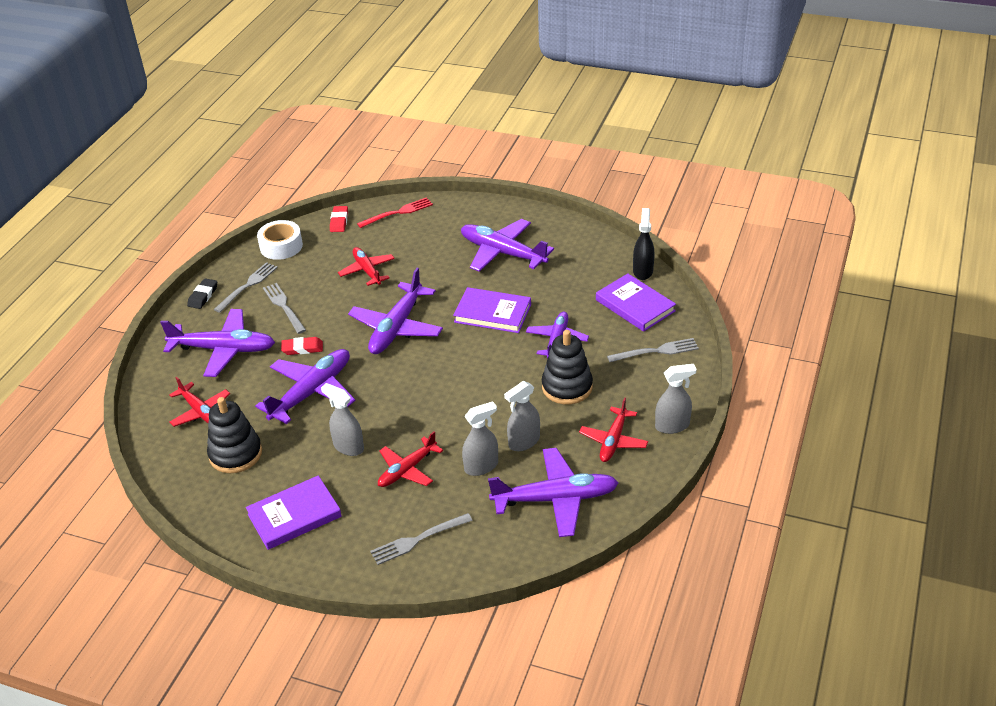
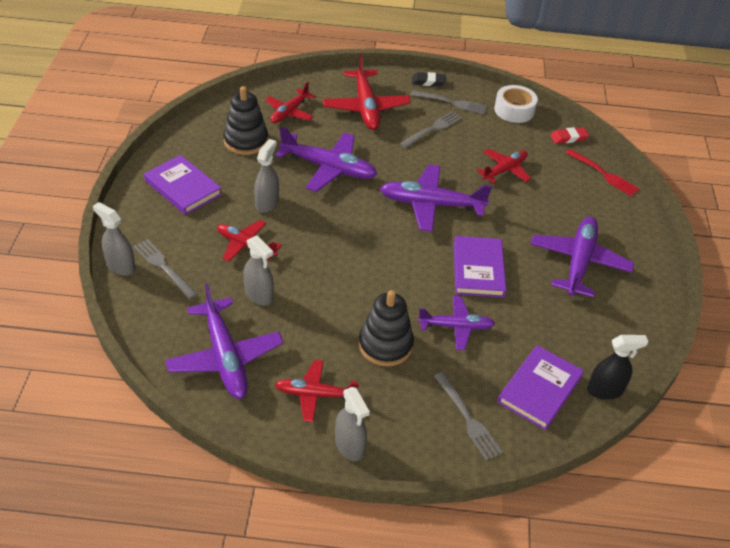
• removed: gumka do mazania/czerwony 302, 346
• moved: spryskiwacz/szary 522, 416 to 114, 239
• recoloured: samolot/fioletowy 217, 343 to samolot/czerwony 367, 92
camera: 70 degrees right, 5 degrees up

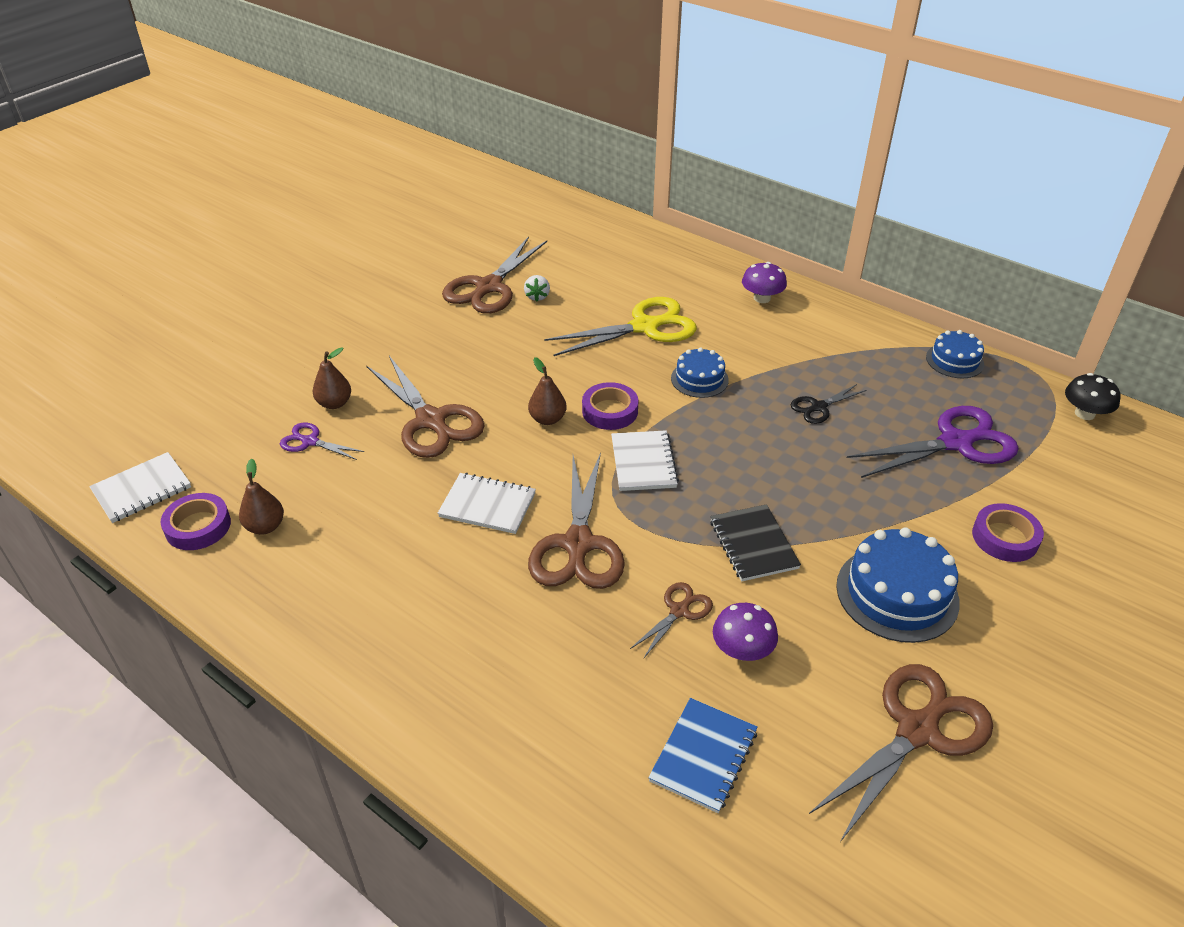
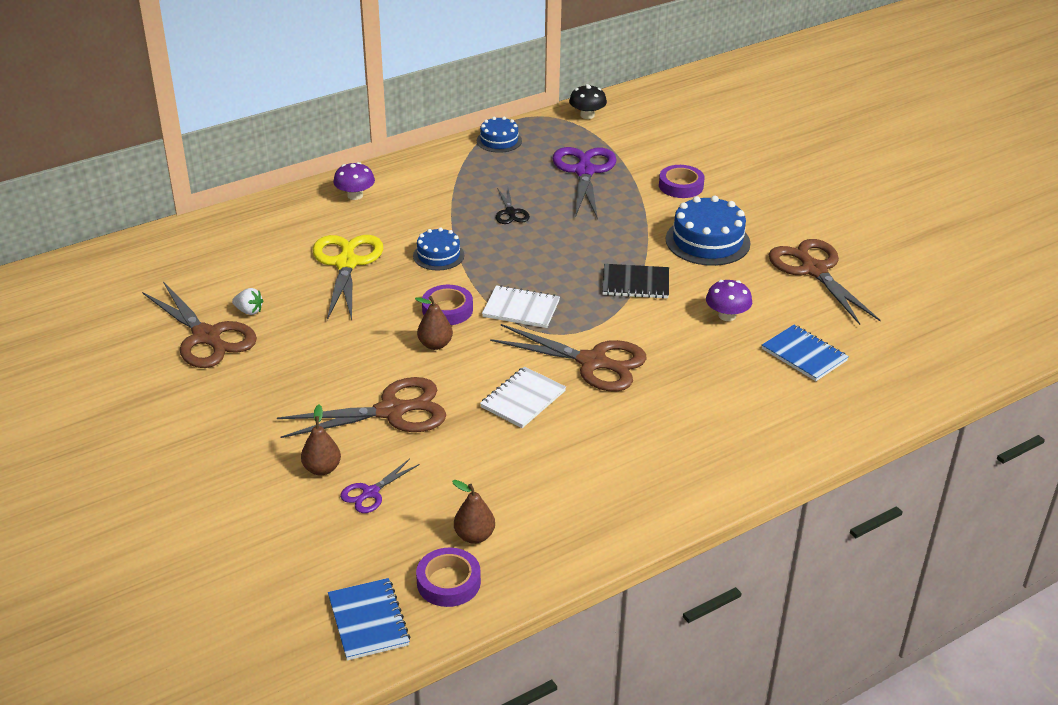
• removed: nożyczki/brązowy 671, 620
• recoloured: zeszyt/biały 140, 487 to zeszyt/niebieski 369, 619
camera: 70 degrees left, 5 degrees down

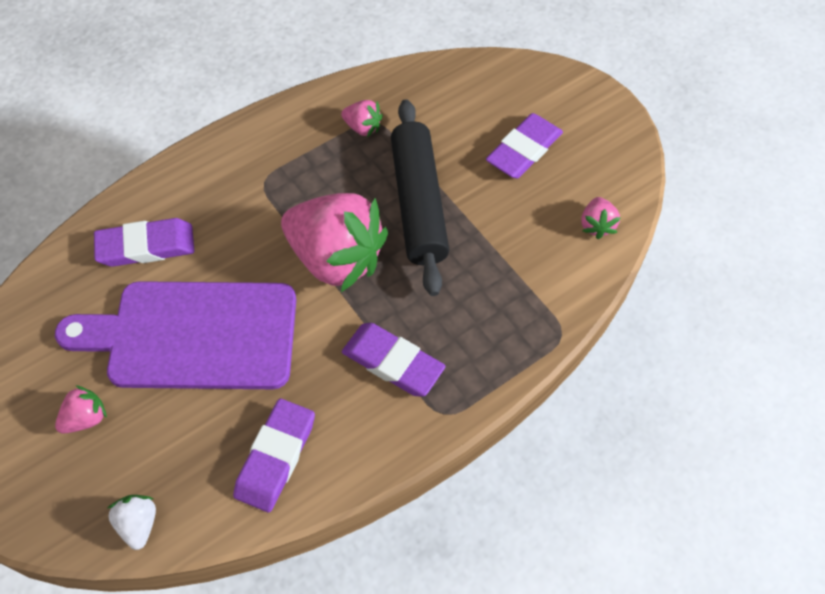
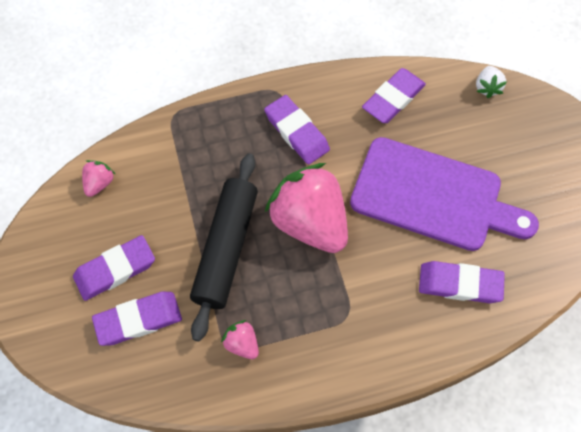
• removed: truskawka/różowy 81, 409
• added: gumka do mazania/fioletowy 137, 319
camera: 160 degrees left, 5 degrees up

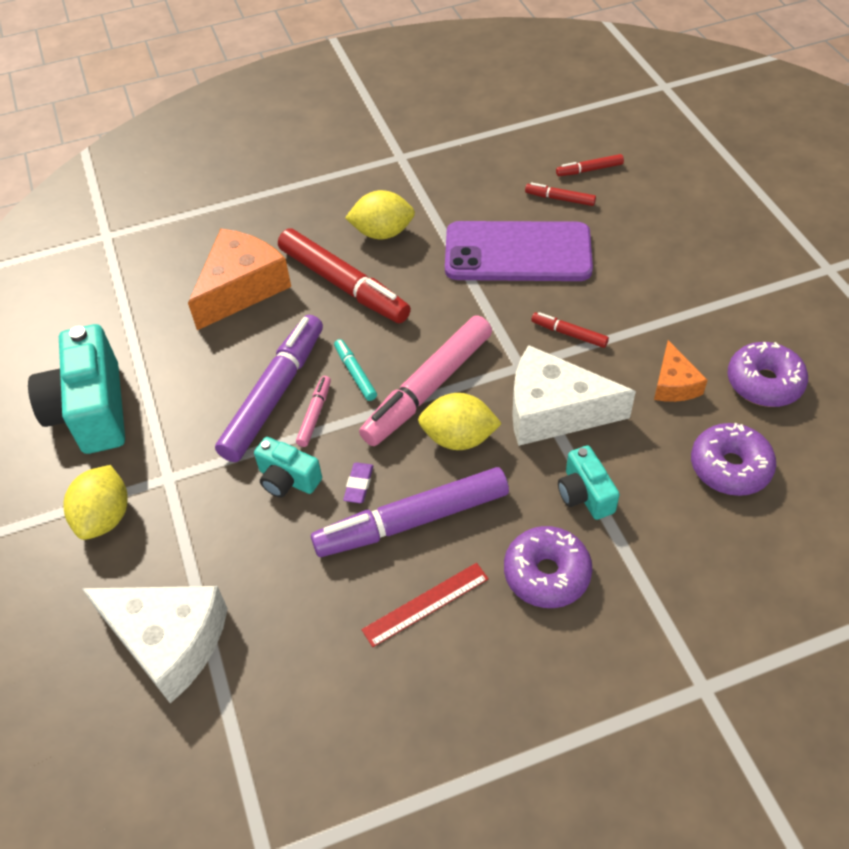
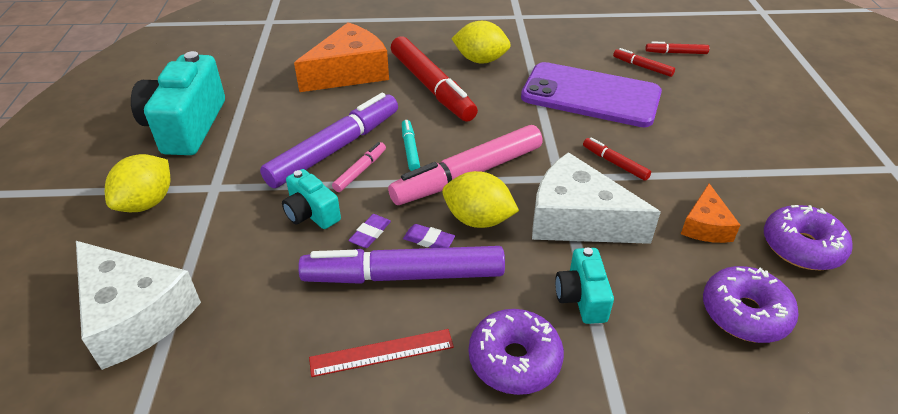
• added: gumka do mazania/fioletowy 429, 236
camera: 15 degrees right, 10 degrees down

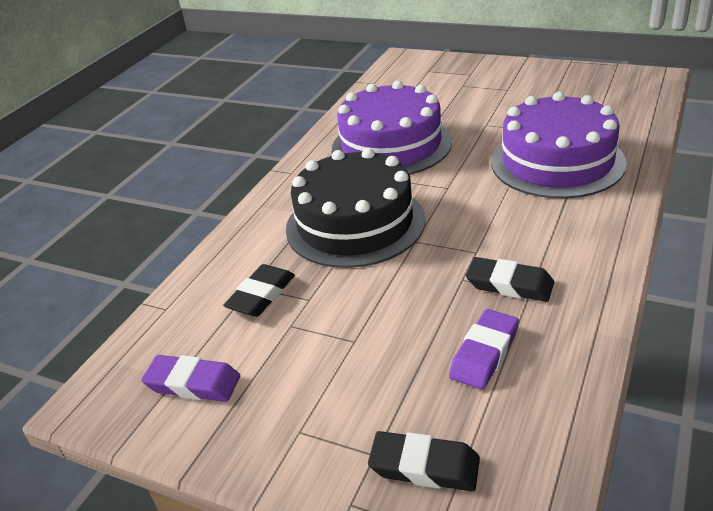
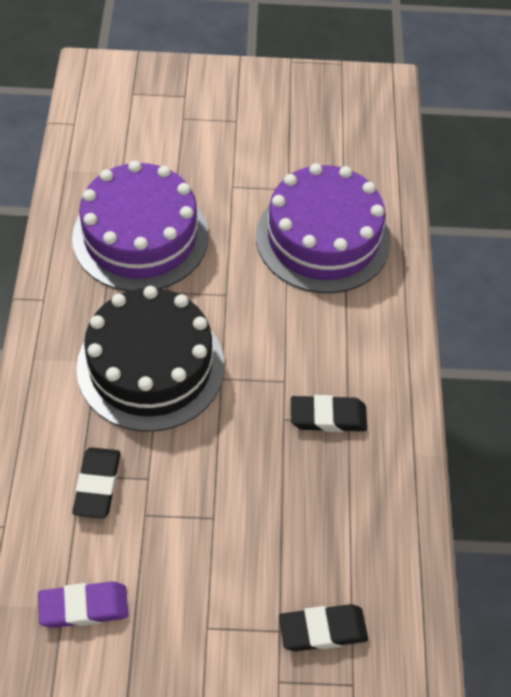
• removed: gumka do mazania/fioletowy 484, 349
camera: 30 degrees left, 20 degrees up

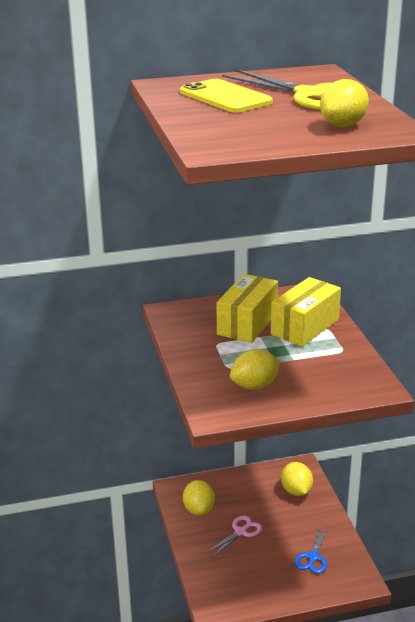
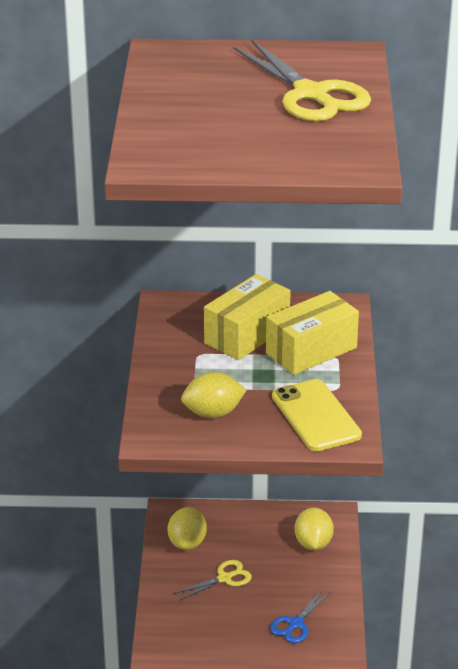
• removed: cytryna/żółty 344, 103
• moved: telefon/żółty 226, 96 to 317, 415
• recoloured: nożyczki/różowy 234, 537 to nożyczki/żółty 213, 580
camera: 15 degrees right, 5 degrees up

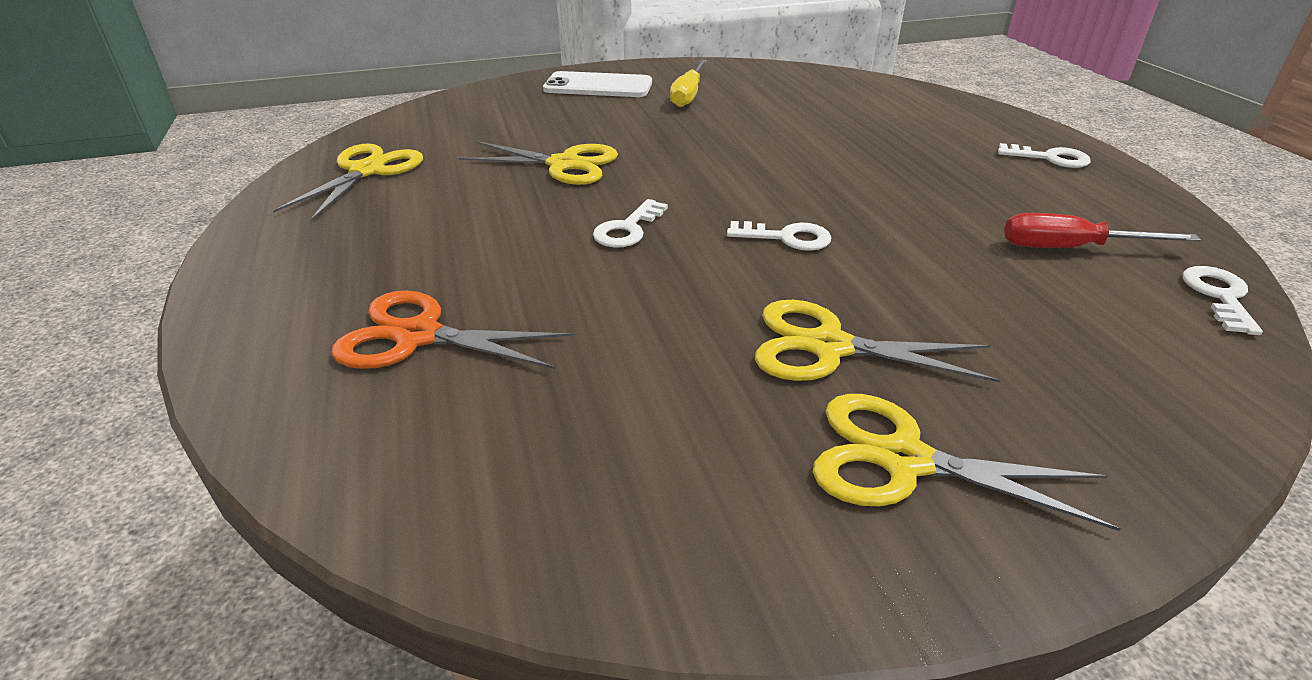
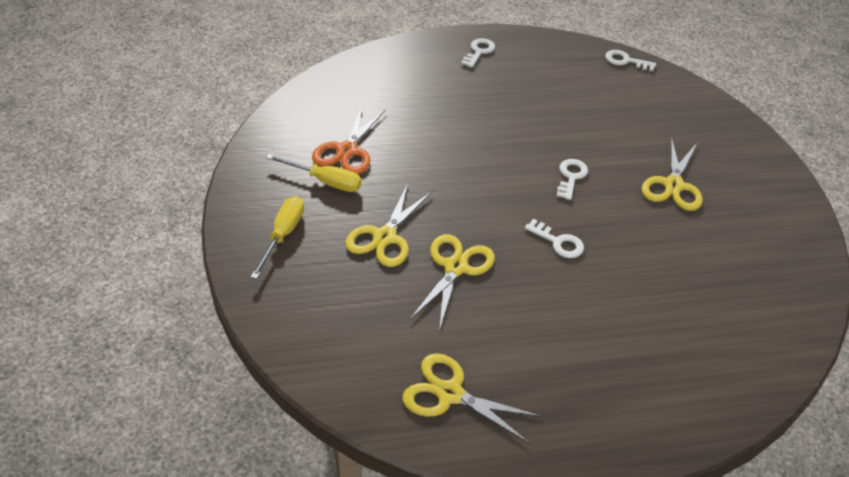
• removed: śrubokręt/czerwony 1102, 230
• moved: nożyczki/pomarańczowy 452, 330 to 348, 140
• moved: nożyczki/żółty 967, 462 to 388, 225
• replaced: telefon/biały 597, 84 to śrubokręt/żółty 277, 237
camera: 85 degrees left, 10 degrees up

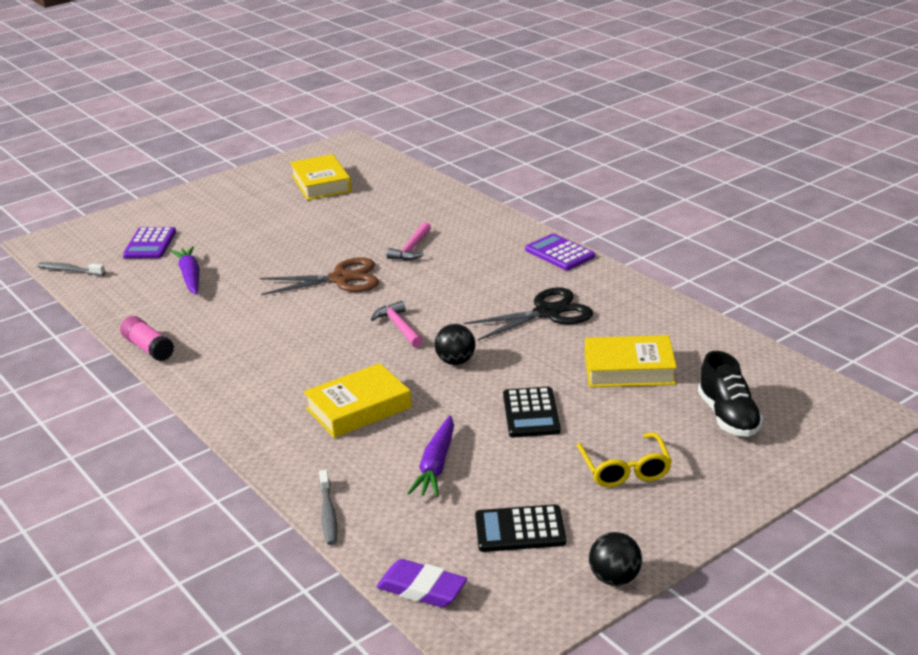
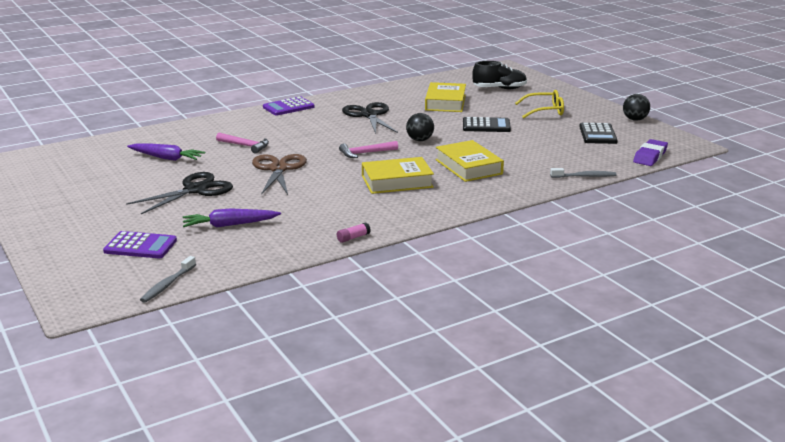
• added: nożyczki/czarny 179, 193
• moved: książka/żółty 321, 177 to 398, 175
• moved: marchewka/fioletowy 430, 456 to 166, 152
• resized: klej w sztyfcie/różowy 147, 338 = 354, 232 x0.57
camera: 85 degrees left, 5 degrees down

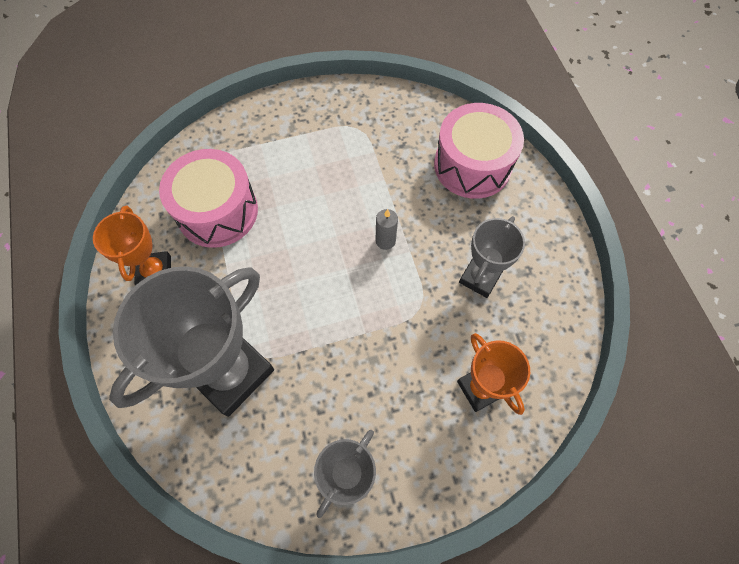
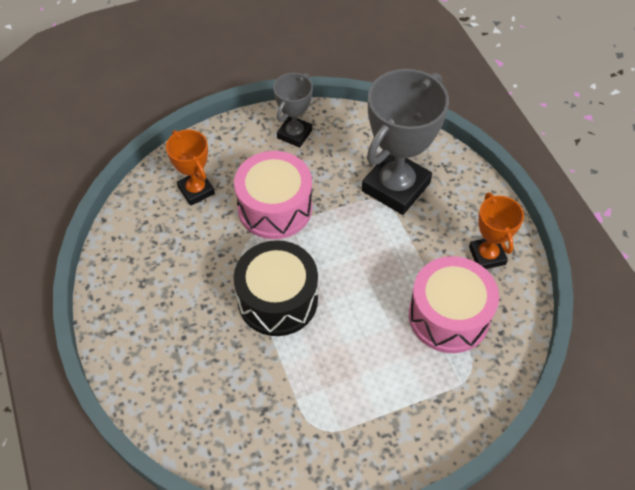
• removed: puchar/szary 492, 257
• moved: bęben/różowy 479, 151 to 273, 195
• replaced: świeca/szary 387, 229 to bęben/czarny 276, 288
camera: 175 degrees right, 10 degrees down

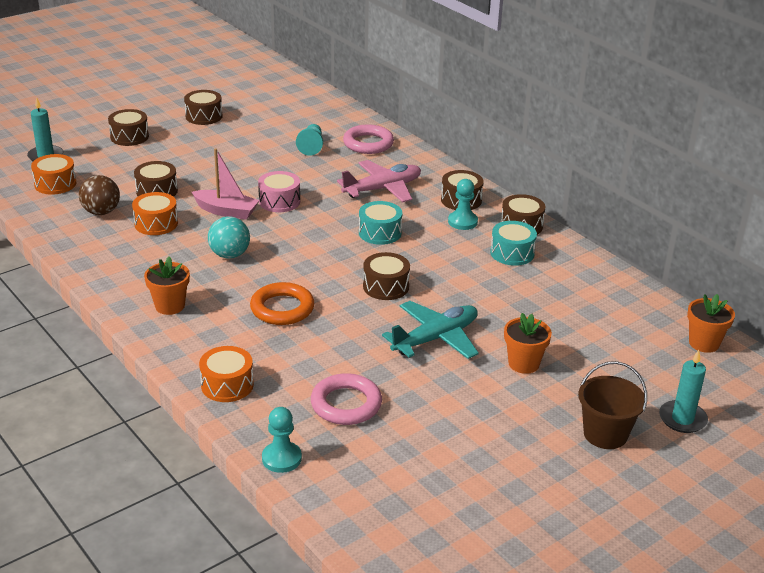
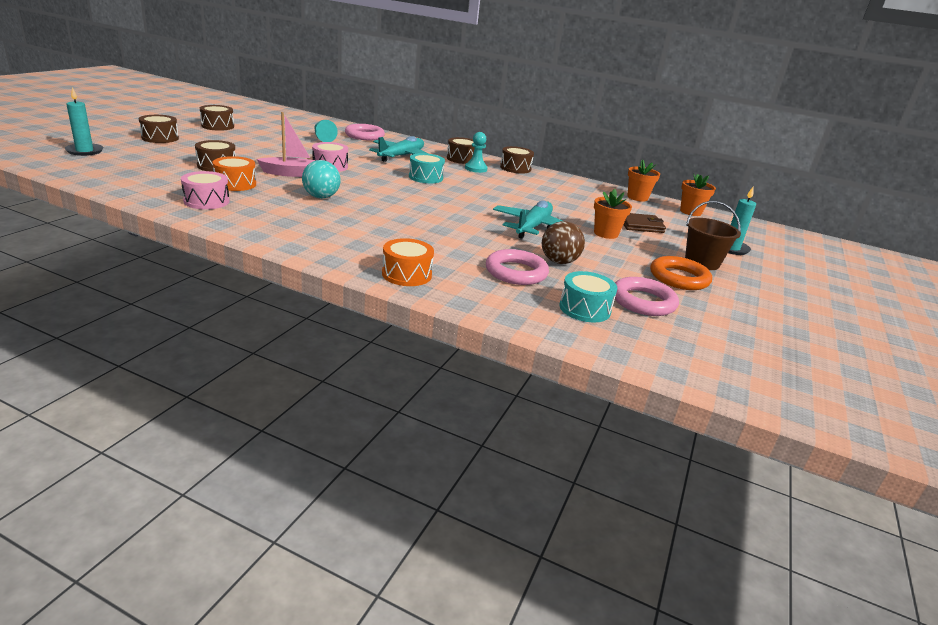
• removed: bęben/pomarańczowy 53, 174
• removed: pionek/turkusowy 282, 440
• removed: bęben/brązowy 386, 276
• added: bęben/różowy 205, 190
• added: pierścień/różowy 647, 296
• added: portfel/brązowy 644, 223
• moved: piłka/brązowy 99, 195 to 563, 242
• moved: doniczka/pomarańczowy 167, 285 to 644, 180
• moved: pierścień/pomarańczowy 282, 303 to 681, 273
• moved: bęben/turkusowy 513, 243 to 588, 296
• recoloured: samolot/różowy 379, 181 to samolot/turkusowy 399, 149
camera: 30 degrees left, 5 degrees down

